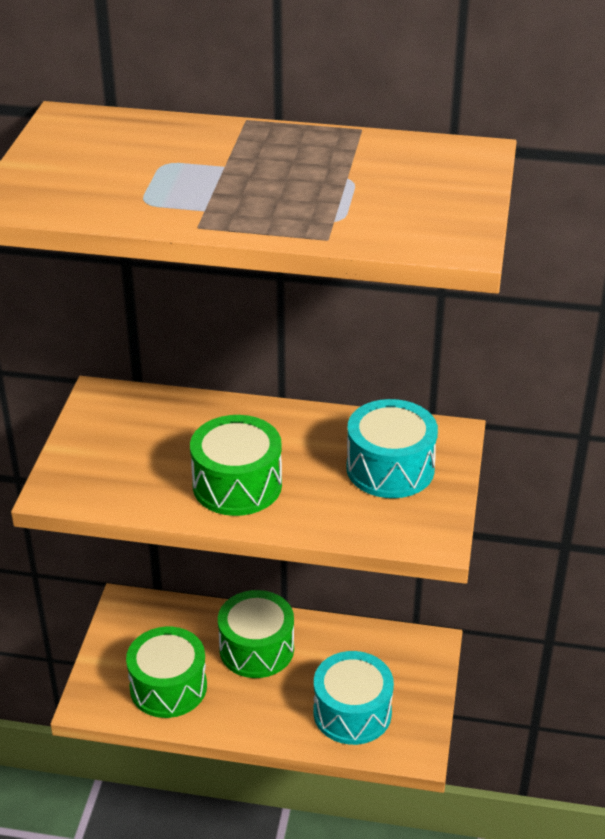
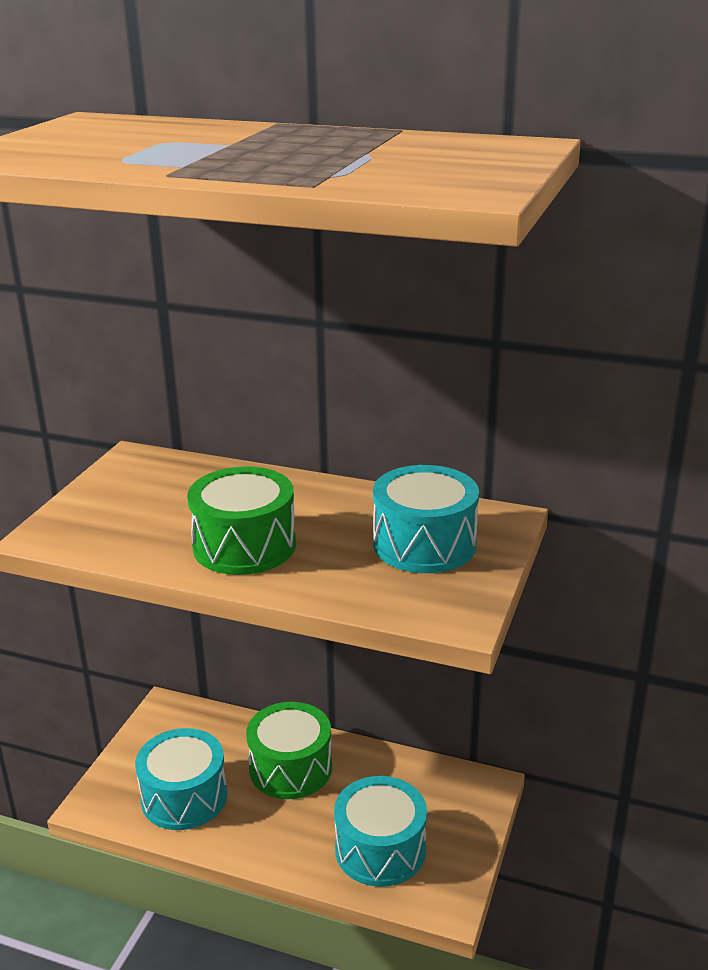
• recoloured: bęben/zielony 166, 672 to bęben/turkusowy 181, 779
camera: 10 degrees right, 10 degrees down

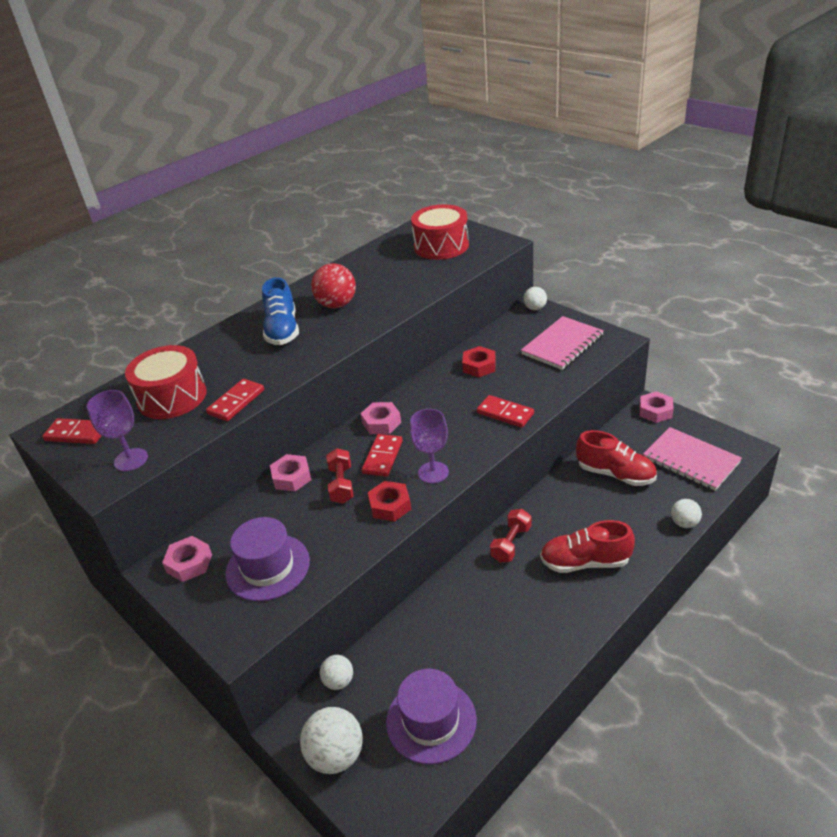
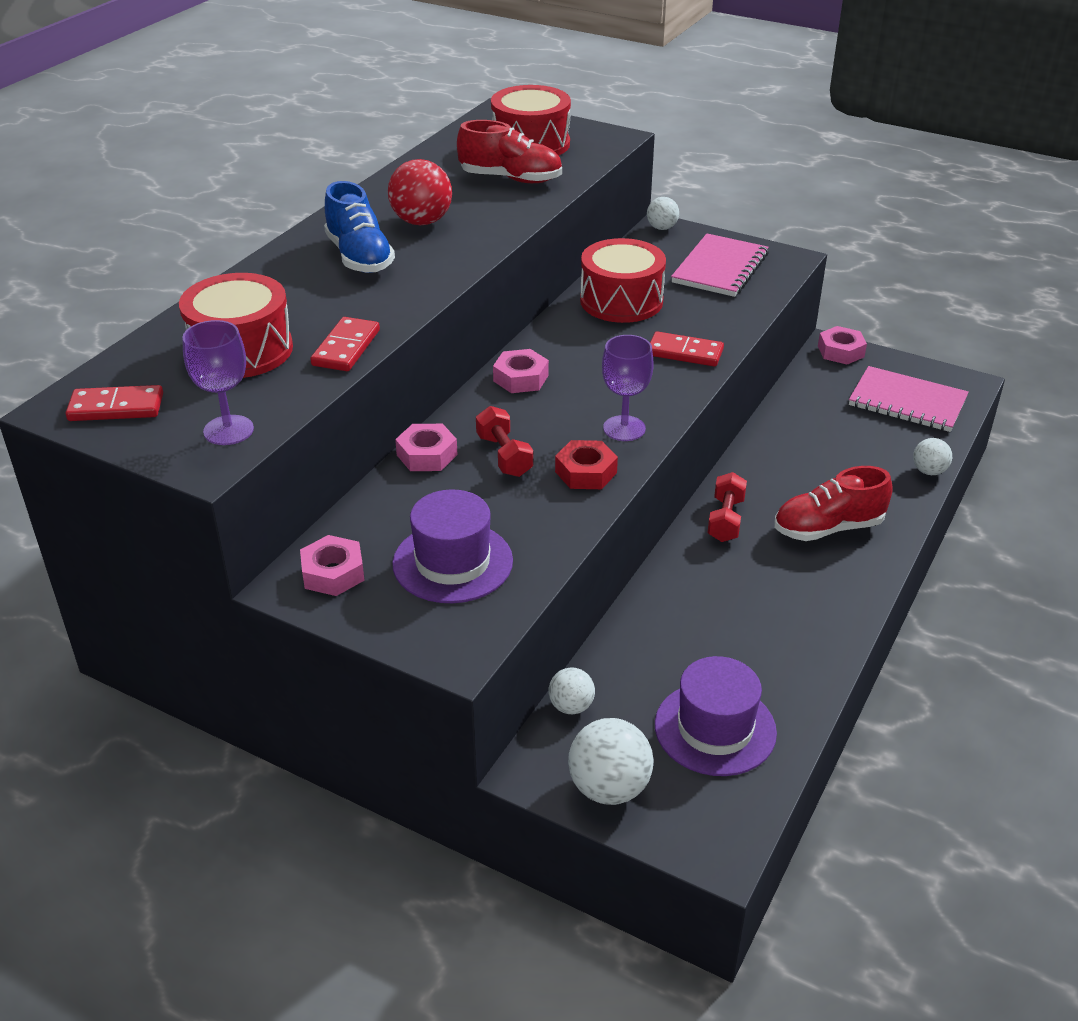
• removed: kostka domina/czerwony 382, 455
• moved: but/czerwony 616, 458 to 509, 151
• replaced: nakrętka/czerwony 479, 362 to bęben/czerwony 623, 280
camera: 20 degrees left, 0 degrees up

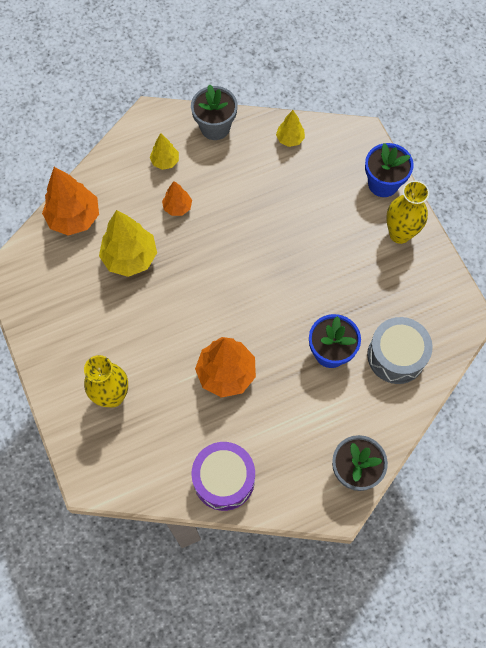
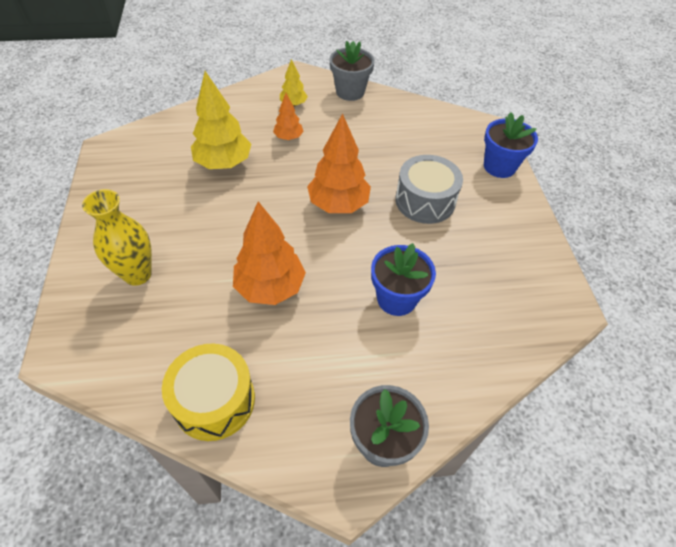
• removed: drzewko/żółty 290, 128
• removed: wazon/żółty 407, 212
• moved: drzewko/pomarańczowy 70, 201 to 339, 163
• moved: bęben/szary 400, 350 to 429, 189
• recoloured: bęben/fioletowy 223, 476 to bęben/żółty 208, 392
camera: 15 degrees right, 15 degrees down

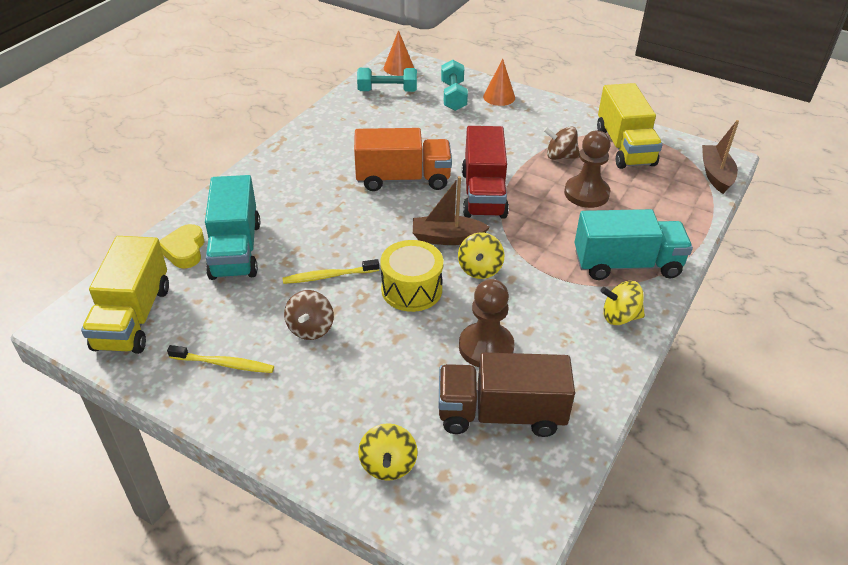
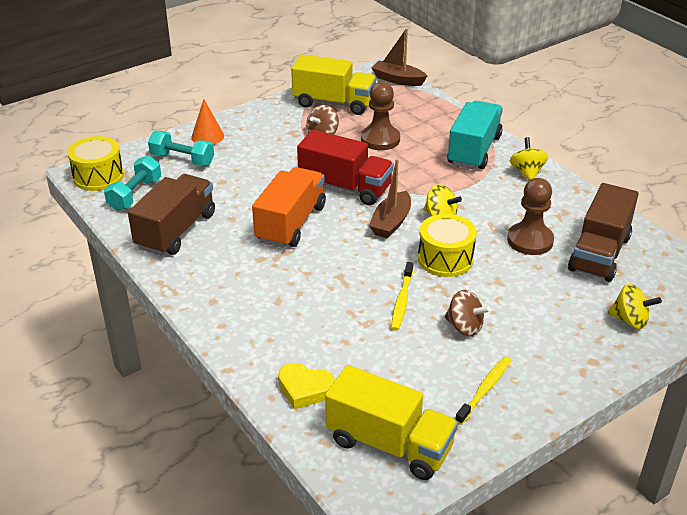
• removed: ciężarówka/turkusowy 232, 227
• added: ciężarówka/brązowy 171, 214
• replaced: stożek/pomarańczowy 399, 53 to bęben/żółty 95, 163
• turned: bączek/żółty 622, 303 = 529, 159 150 degrees clockwise
camera: 65 degrees left, 5 degrees down

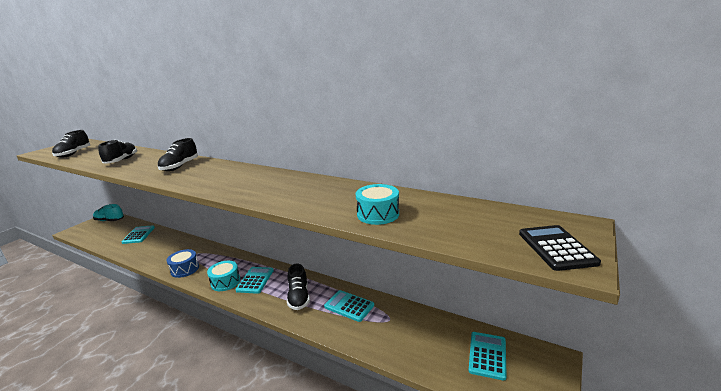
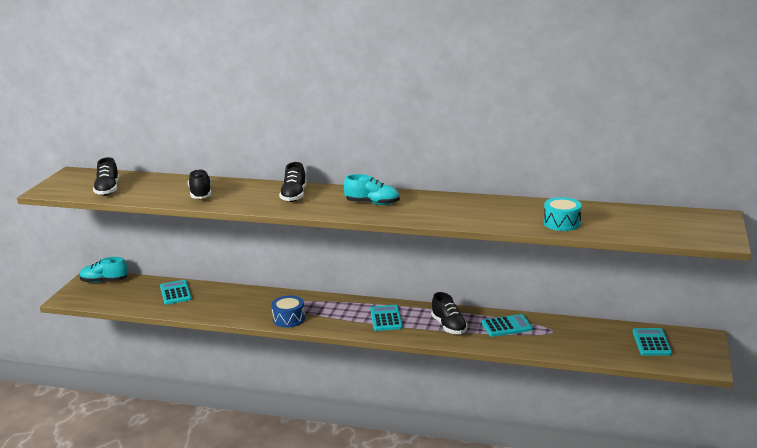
• removed: bęben/turkusowy 223, 276
• removed: kalkulator/czarny 560, 248
• added: but/turkusowy 372, 189
• turned: kalkulator/turkusowy 349, 306 = 507, 325 150 degrees clockwise
camera: 15 degrees left, 0 degrees up

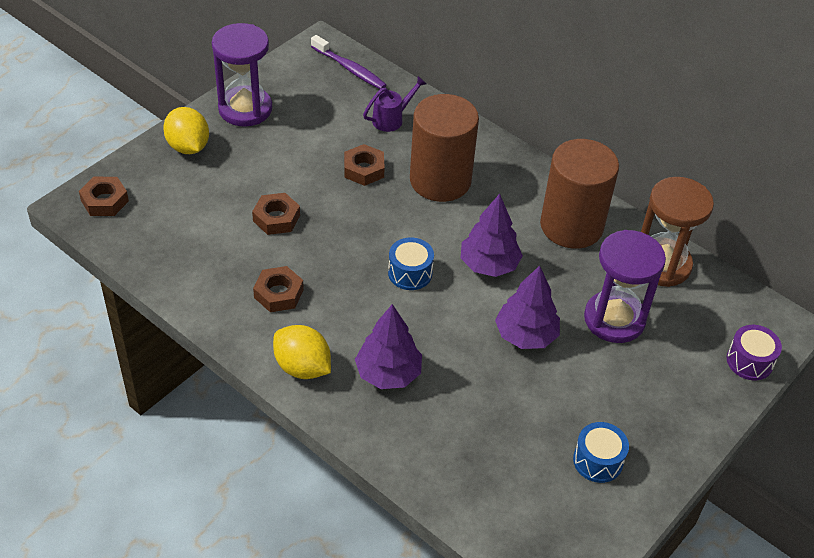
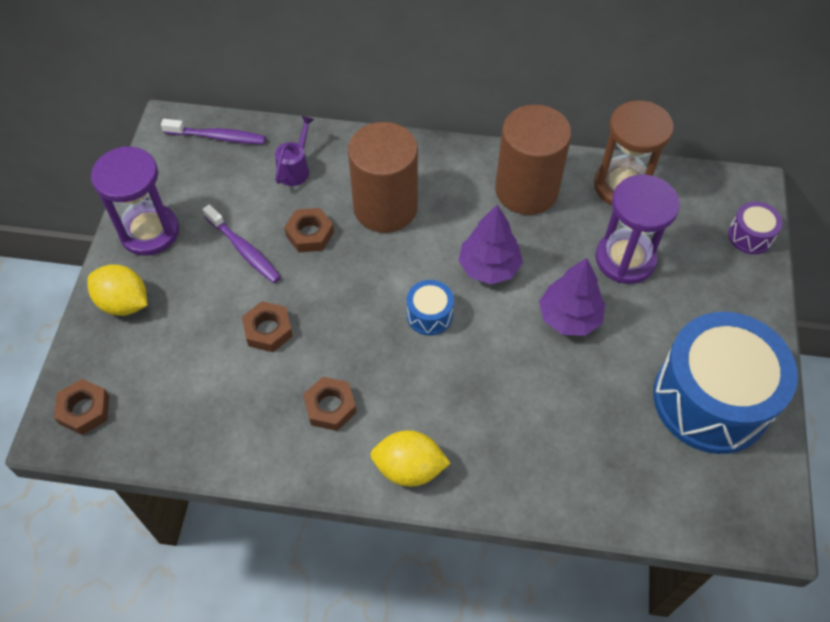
• removed: drzewko/fioletowy 388, 346
• added: szczoteczka do zębów/fioletowy 242, 243
• resized: bęben/niebieski 601, 452 = 725, 383 x2.38
camera: 30 degrees left, 10 degrees up

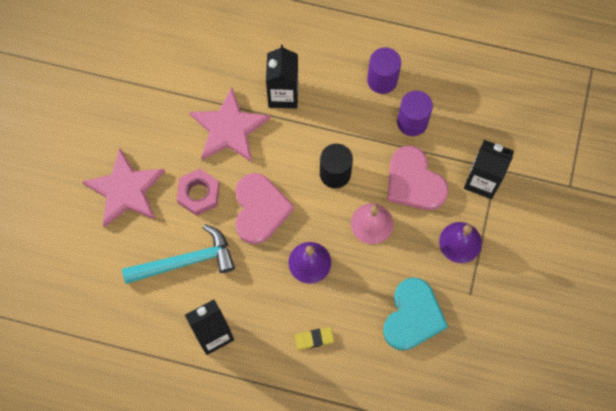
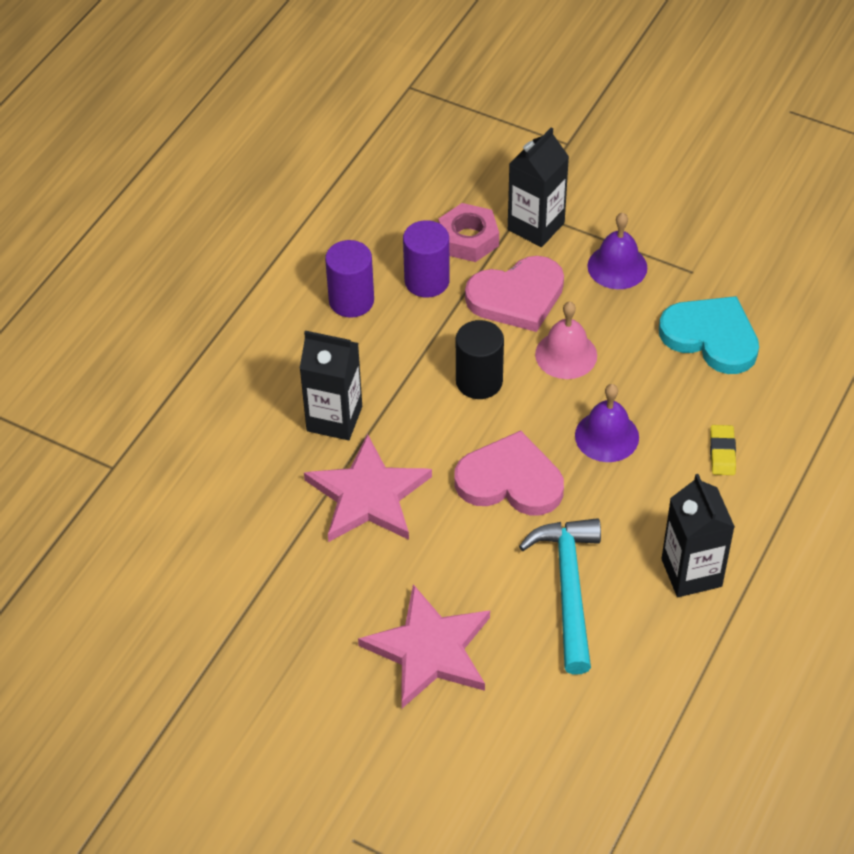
• moved: nakrętka/różowy 198, 192 to 468, 232
camera: 75 degrees left, 20 degrees down

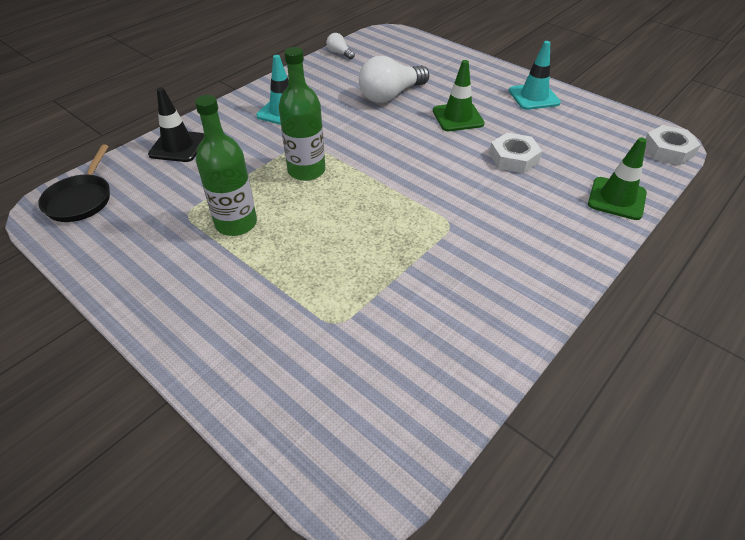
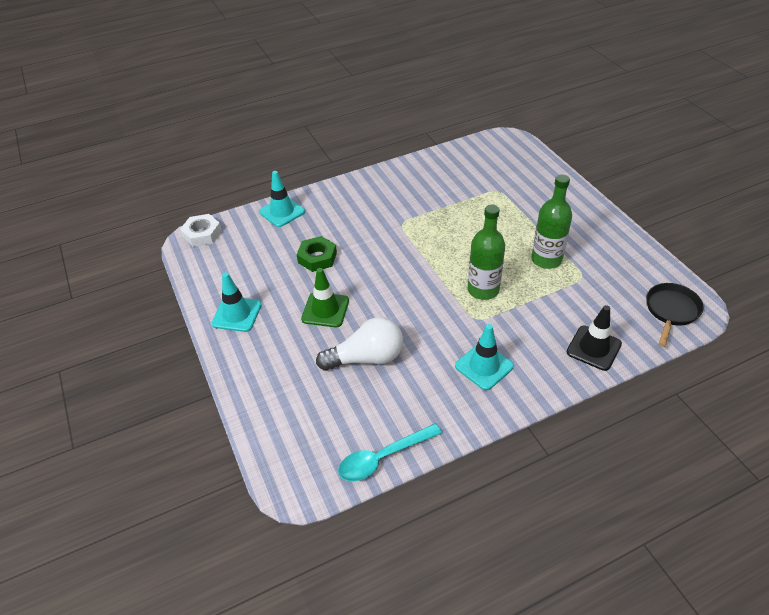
• replaced: żarówka/biały 340, 46 to łyżka/turkusowy 390, 452
• recoloured: nakrętka/biały 515, 153 to nakrętka/zielony 317, 254
• recoloured: pachołek/zielony 617, 178 to pachołek/turkusowy 282, 199
camera: 155 degrees left, 0 degrees up

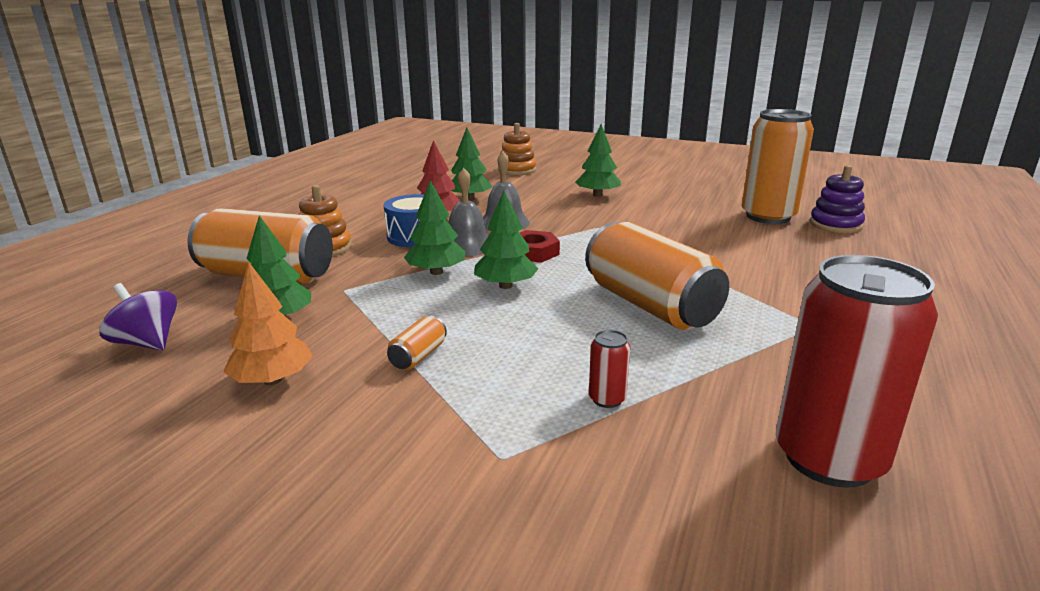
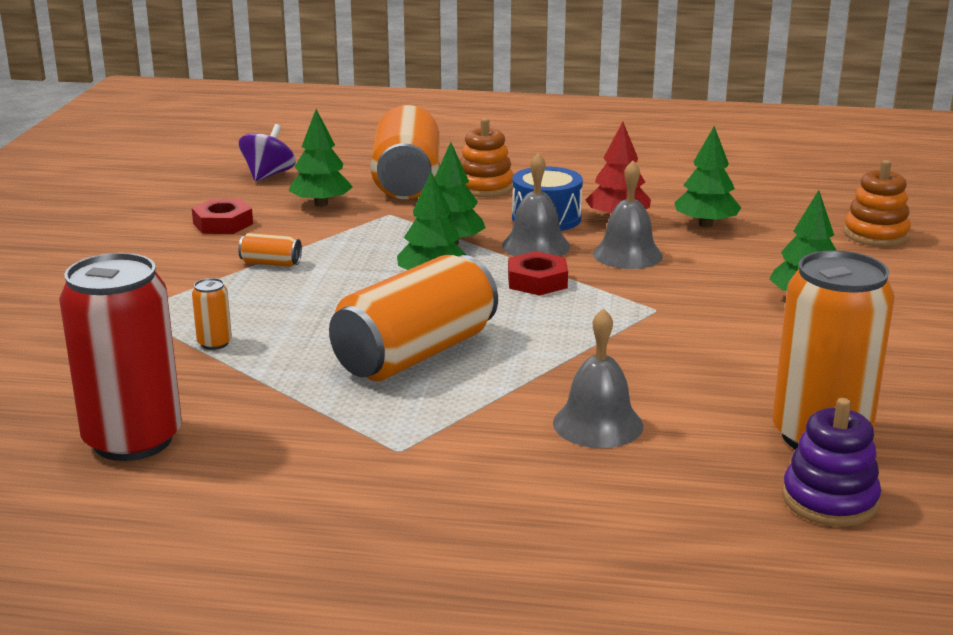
• added: dzwonek/szary 598, 378
• replaced: drzewko/pomarańczowy 268, 323 to nakrętka/czerwony 222, 216
• recoloured: puszka/czerwony 609, 369 to puszka/pomarańczowy 212, 314
camera: 75 degrees right, 0 degrees up

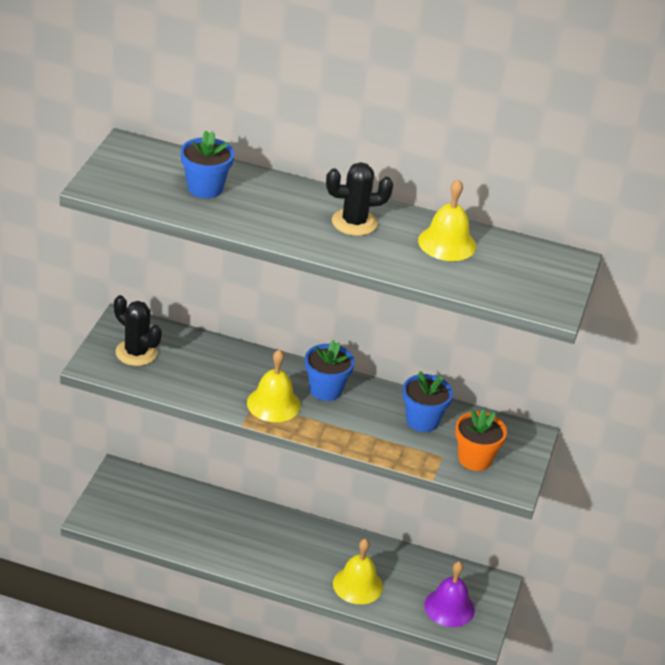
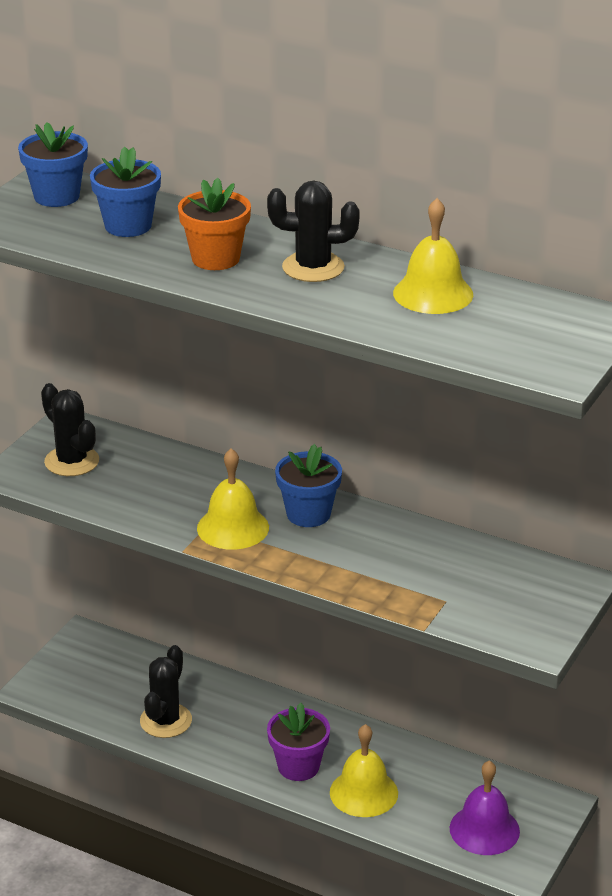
• added: kaktus/czarny 166, 691
• added: doniczka/fioletowy 298, 742
• moved: doniczka/niebieski 428, 401 to 53, 164
• moved: doniczka/pomarańczowy 481, 440 to 214, 224
camera: 15 degrees right, 5 degrees down

